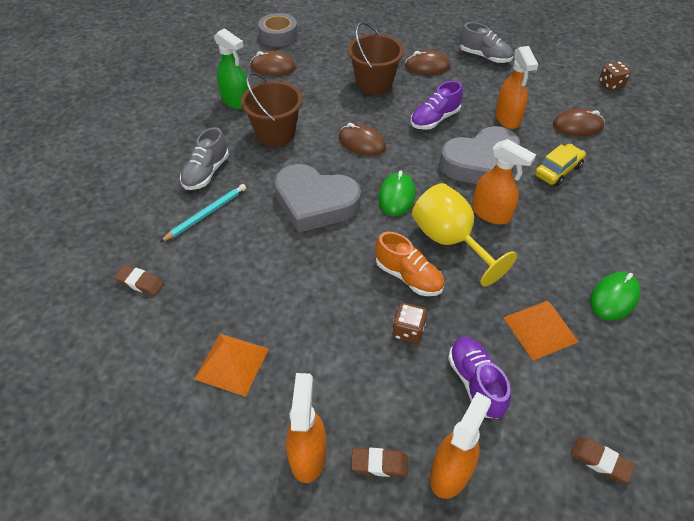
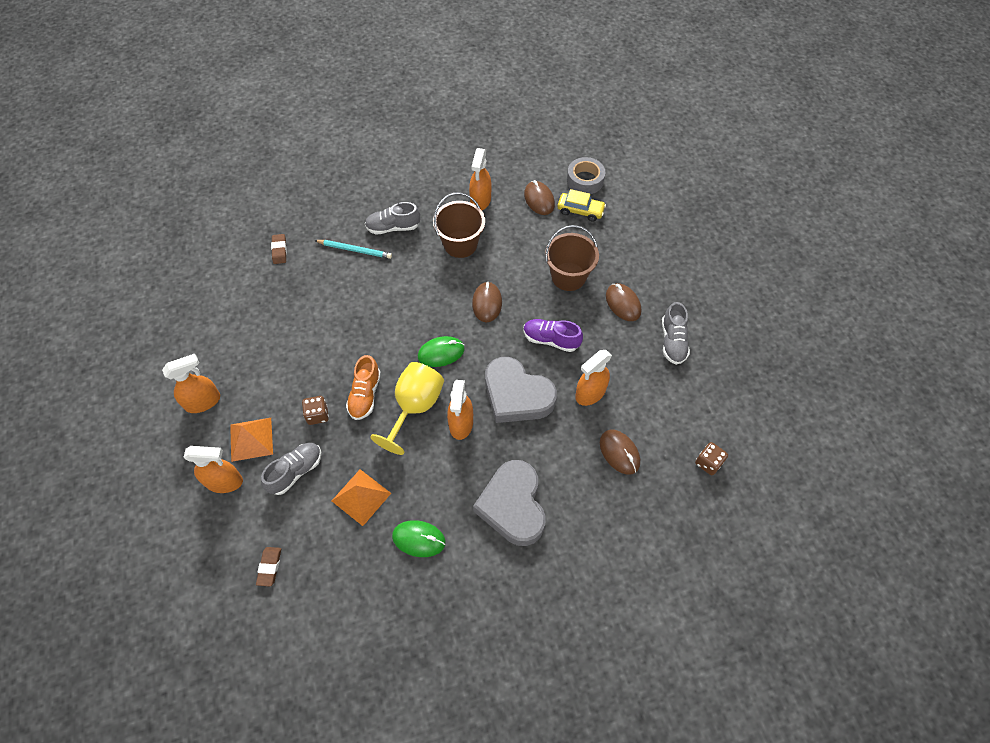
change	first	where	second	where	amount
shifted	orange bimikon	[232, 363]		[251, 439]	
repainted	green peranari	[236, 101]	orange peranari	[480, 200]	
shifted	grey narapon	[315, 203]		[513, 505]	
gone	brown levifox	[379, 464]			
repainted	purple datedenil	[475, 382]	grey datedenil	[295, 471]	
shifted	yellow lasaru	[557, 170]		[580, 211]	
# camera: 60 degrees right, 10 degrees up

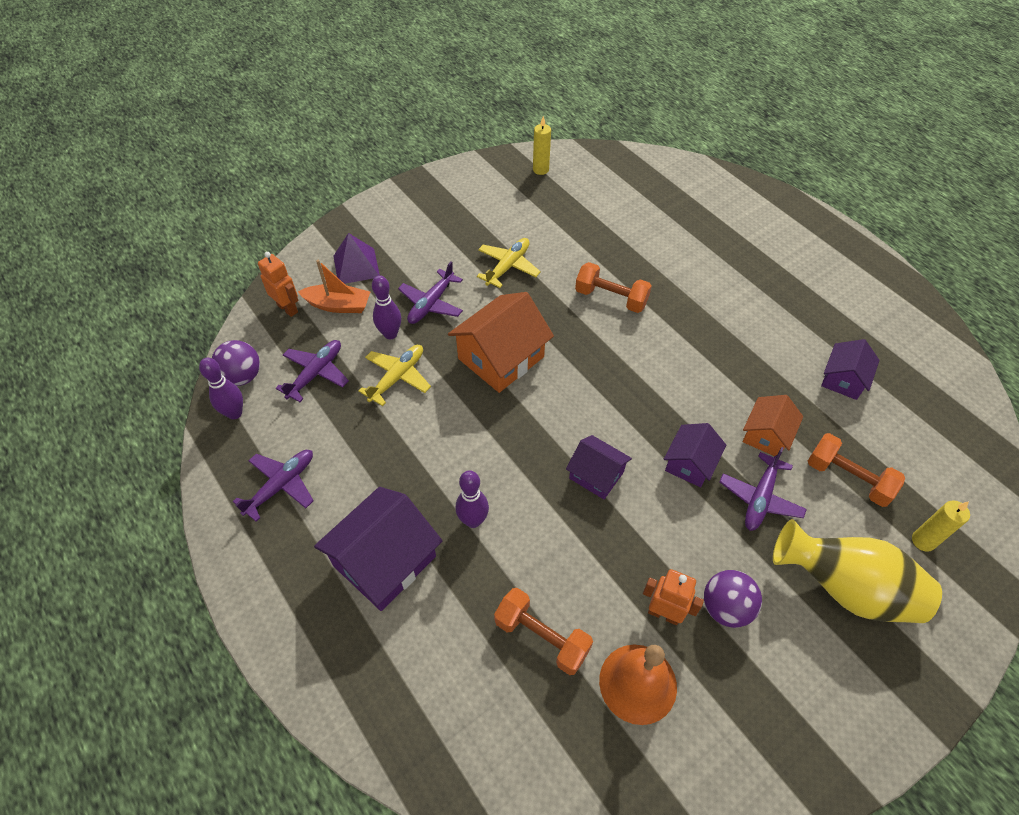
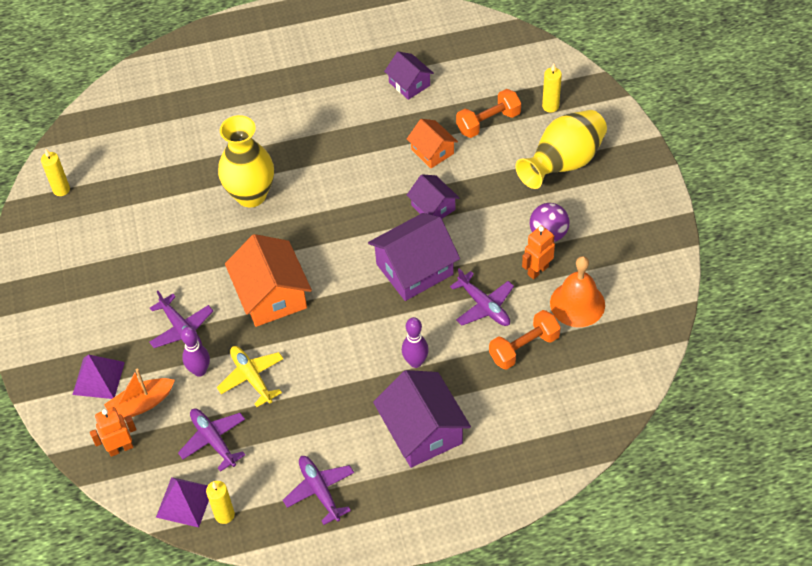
change	first	where	second	where	amount
swapped	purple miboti	[234, 413]	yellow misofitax	[224, 515]	
swapped	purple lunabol	[242, 376]	purple bimikon	[185, 501]	
rotated	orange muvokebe	[338, 305]		[141, 404]	150 degrees counterclockwise
gone	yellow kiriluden	[508, 266]			
scaled	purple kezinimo	[596, 475]		[414, 269]	x1.71
swapped	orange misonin	[611, 298]	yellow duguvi	[251, 195]	
shifted	purple kiriluden	[760, 498]		[484, 306]	
# camera: 65 degrees left, 0 degrees up

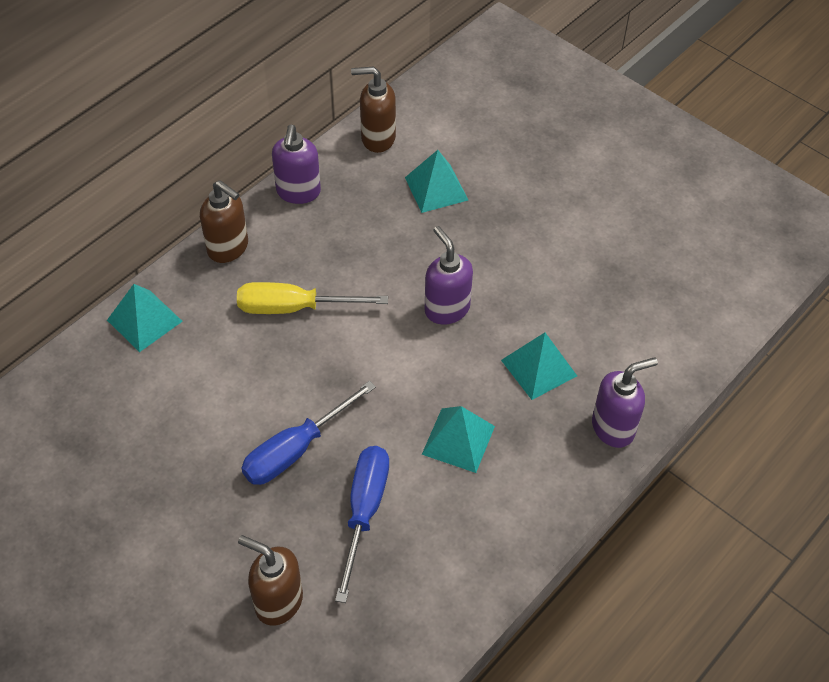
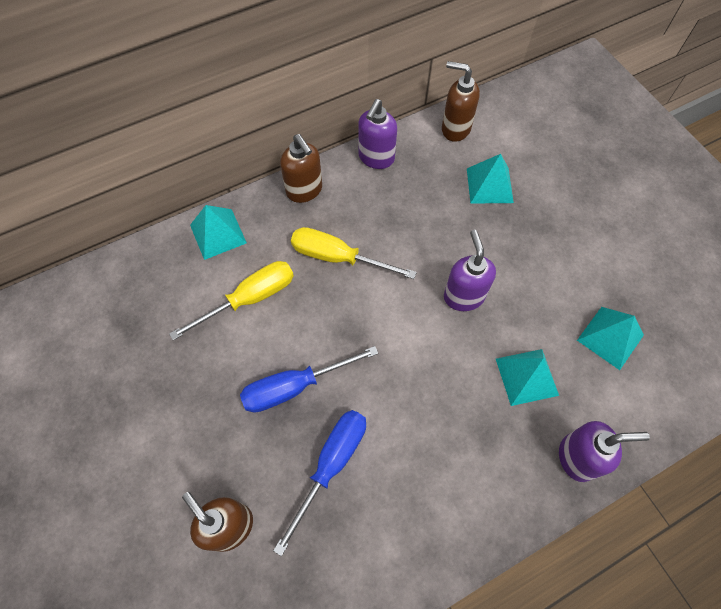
change	first	where	second	where	amount
shifted	turquoise bimikon	[458, 440]		[610, 337]	
new			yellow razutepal	[249, 299]	
# camera: 20 degrees right, 10 degrees up

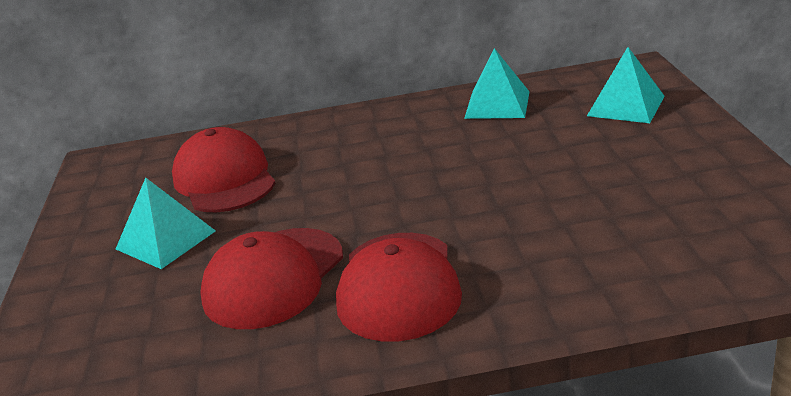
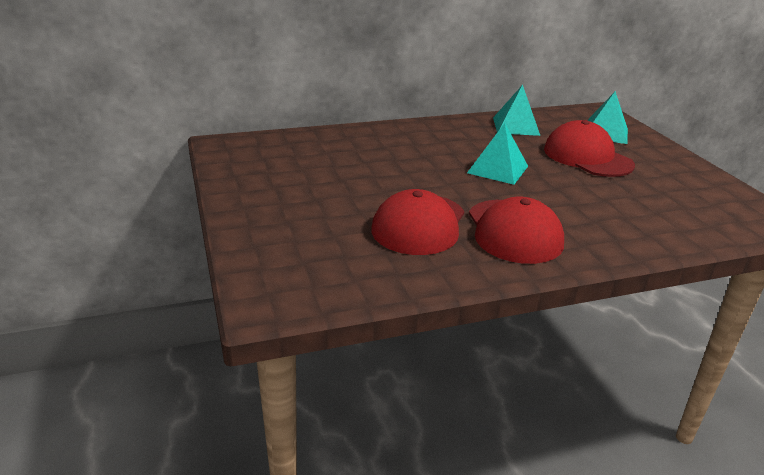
change	first	where	second	where	amount
shifted	turquoise bimikon	[165, 240]		[497, 169]	
shifted	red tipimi	[224, 179]		[587, 157]	
# camera: 15 degrees left, 0 degrees up

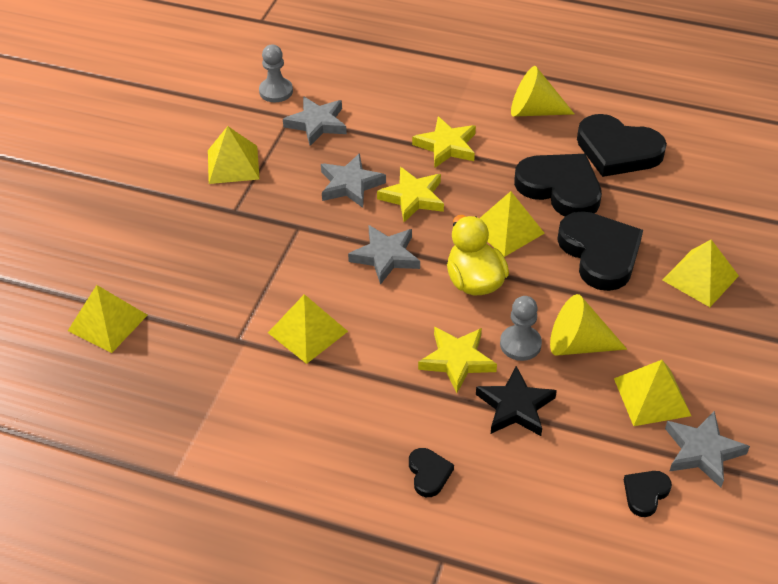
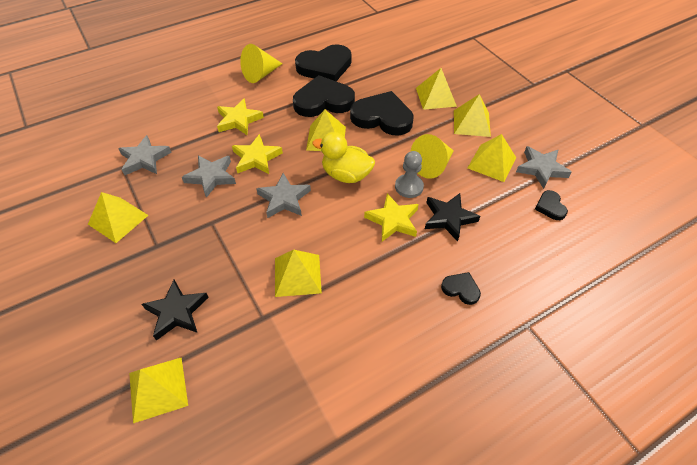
change	first	where	second	where	amount
gone	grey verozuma	[276, 91]			
new			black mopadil	[177, 312]	
new			yellow bimikon	[471, 123]	
# camera: 50 degrees left, 5 degrees up

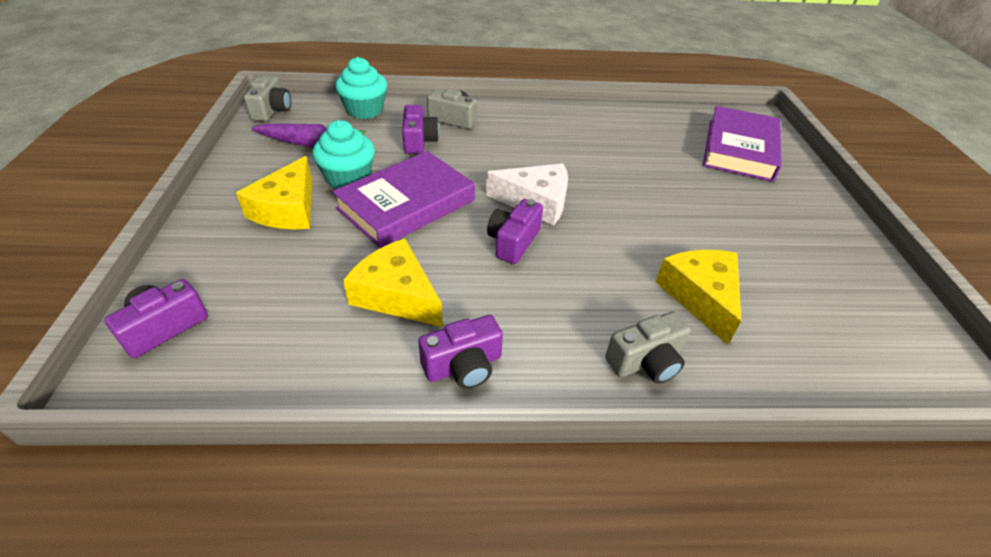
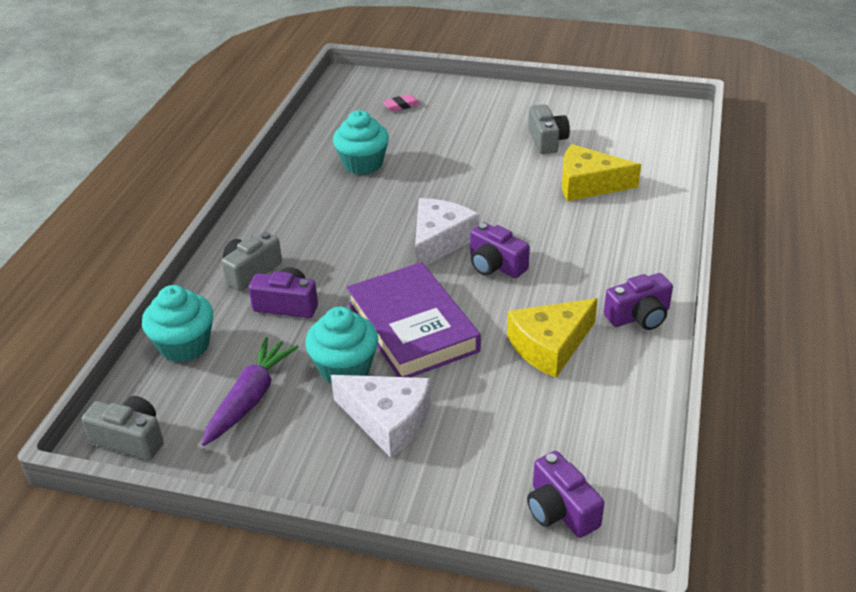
change	first	where	second	where	amount
repainted	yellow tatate	[288, 209]	white tatate	[387, 420]	
rotated	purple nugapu	[463, 366]		[639, 316]	75 degrees clockwise
shifted	grey nugapu	[646, 361]		[547, 140]	
swapped	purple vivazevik	[739, 149]	pink levifox	[401, 106]	
new			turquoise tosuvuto	[363, 164]	
# camera: 70 degrees left, 5 degrees down

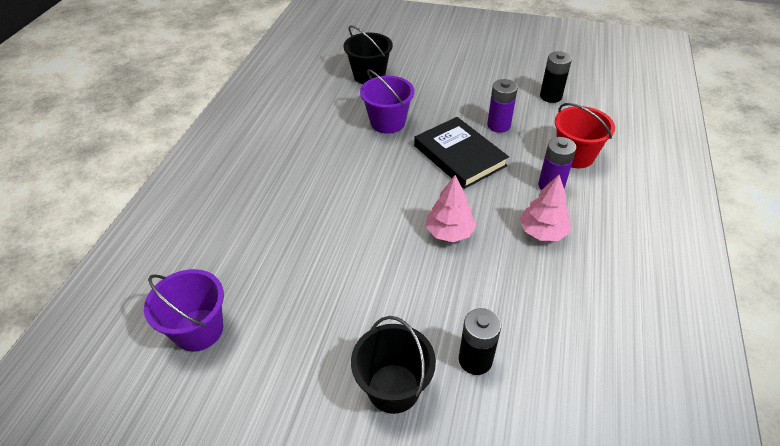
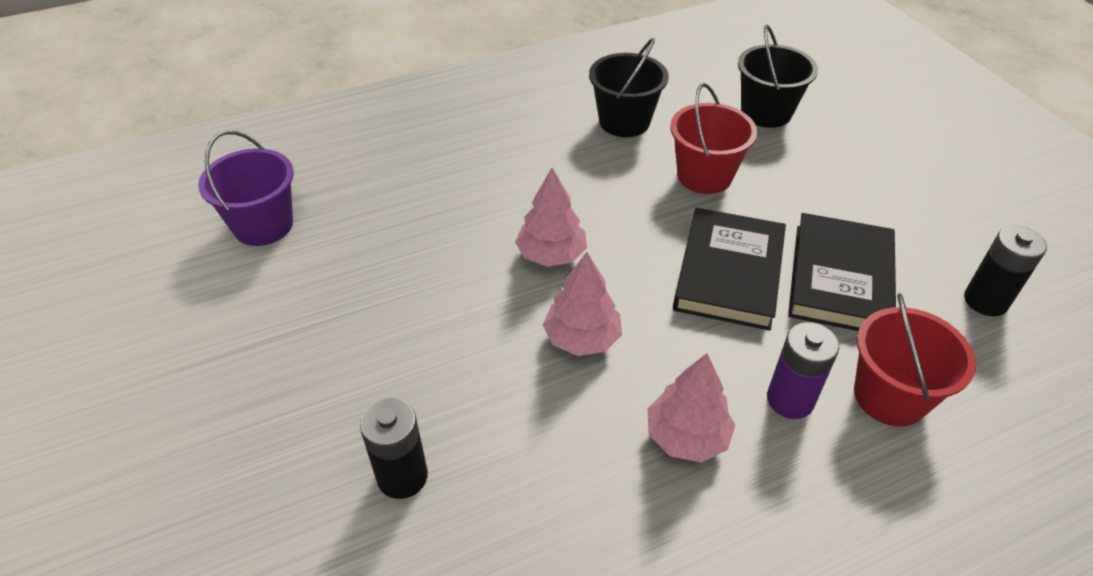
change	first	where	second	where	amount
shifted	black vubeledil	[393, 388]		[624, 121]	
repainted	purple vubeledil	[387, 122]	red vubeledil	[704, 176]	
swapped	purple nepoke	[498, 125]	black vivazevik	[840, 278]	
new			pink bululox	[551, 255]	
# camera: 50 degrees right, 0 degrees up

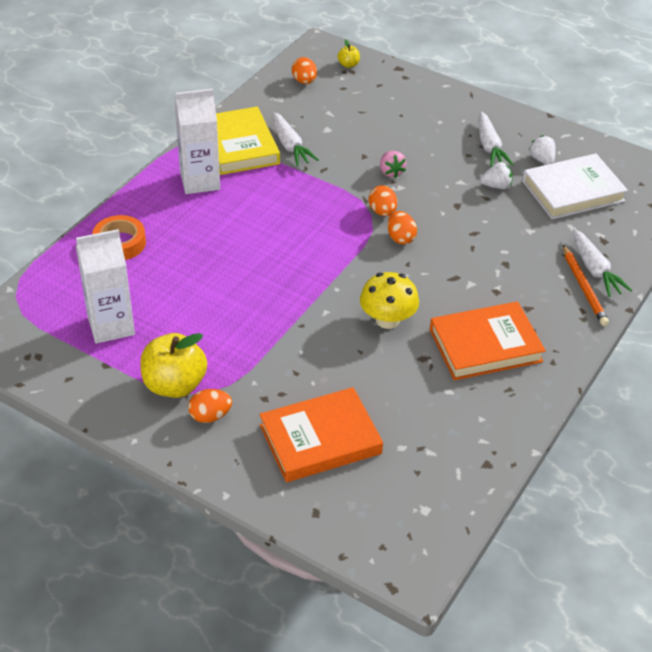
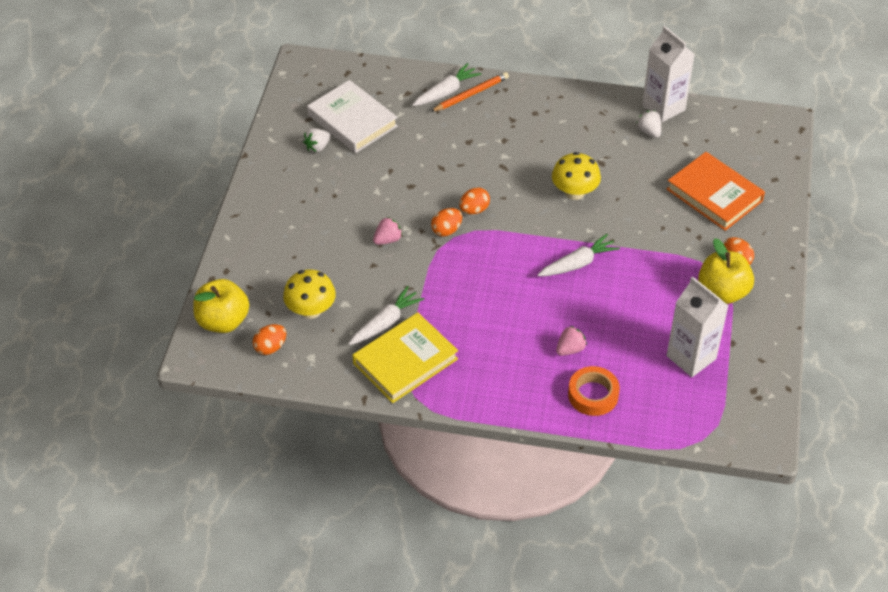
change	first	where	second	where	amount
shifted	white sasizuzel	[200, 181]		[663, 107]	
scaled	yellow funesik	[348, 65]		[223, 321]	x2.20
gone	orange vivazevik	[485, 345]			
shifted	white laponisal	[489, 147]		[578, 263]	
shifted	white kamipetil	[496, 186]		[649, 131]	
new			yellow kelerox	[311, 310]	
new			pink kamipetil	[570, 349]	
# camera: 110 degrees left, 5 degrees up

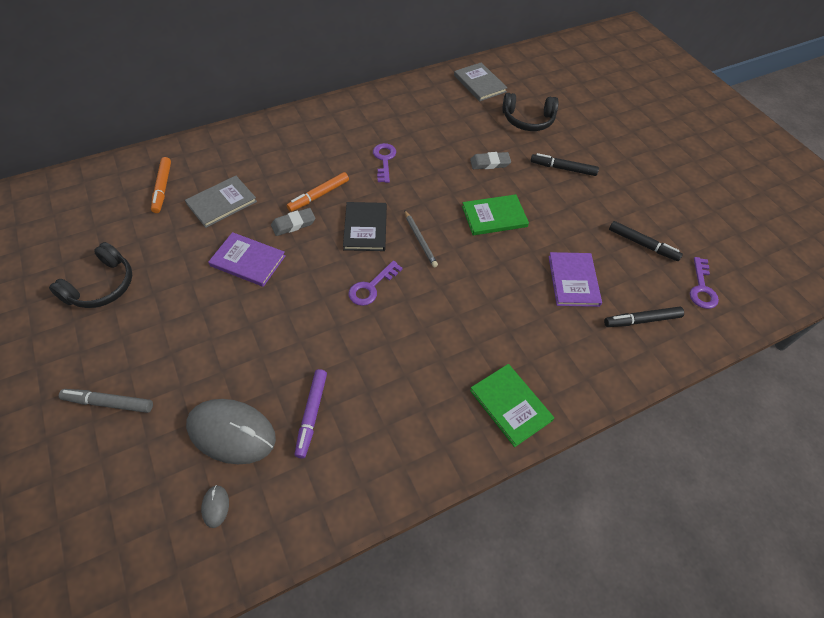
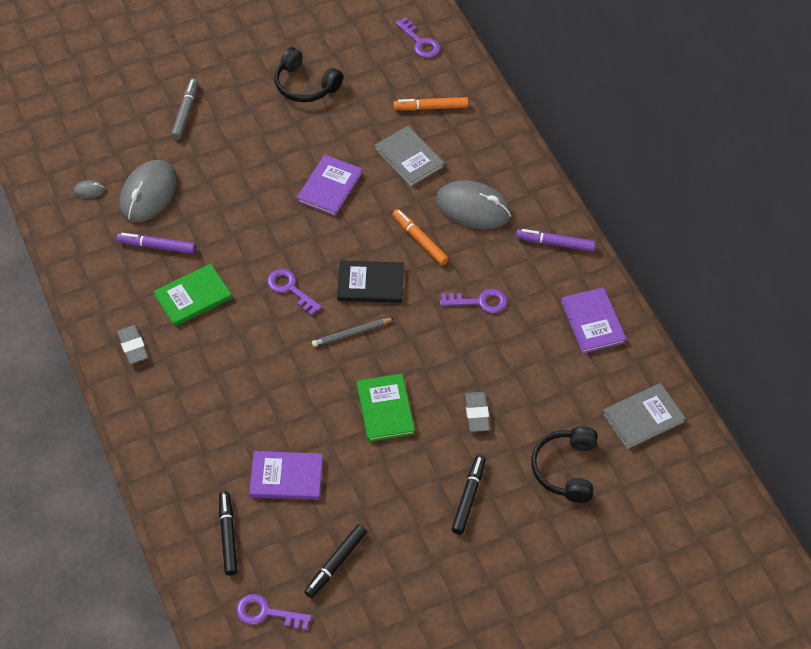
change	first	where	second	where	amount
shifted	grey levifox	[293, 224]		[132, 346]	
shifted	green vivazevik	[510, 405]		[193, 297]	
new			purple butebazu	[420, 42]	
new			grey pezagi	[473, 208]	
new			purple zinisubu	[555, 243]	
new			purple vivazevik	[593, 322]	
# camera: 95 degrees right, 0 degrees up

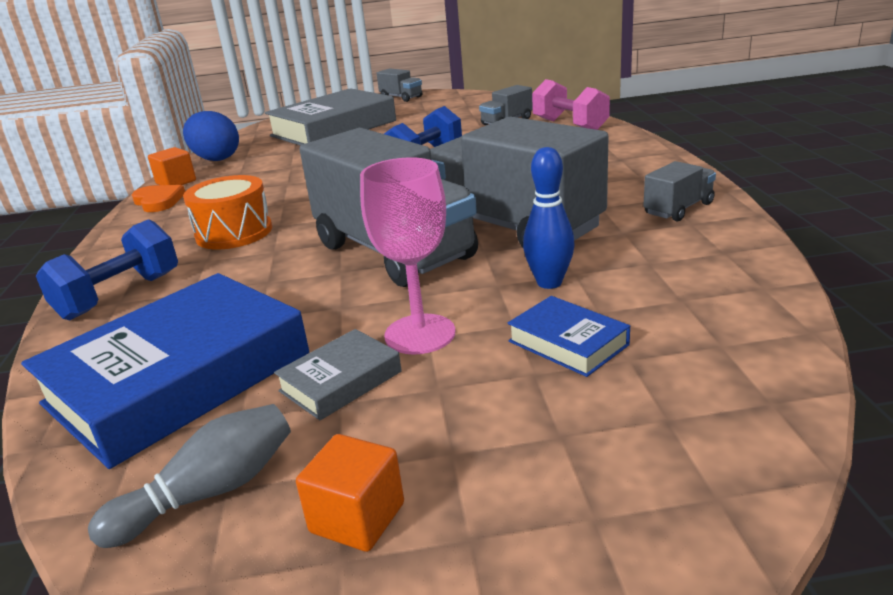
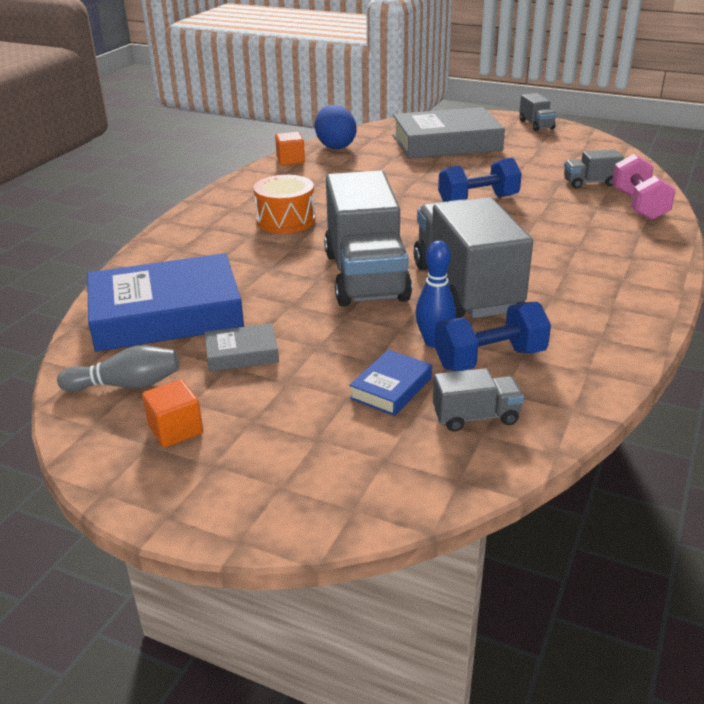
change	first	where	second	where	amount
shifted	blue misonin	[120, 296]		[490, 359]	
gone	orange narapon	[158, 201]			
gone	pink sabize	[420, 334]			
rotated	blue vivazevik	[568, 343]		[391, 388]	45 degrees clockwise
shifted	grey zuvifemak	[678, 209]		[476, 417]	
# camera: 30 degrees right, 5 degrees up

